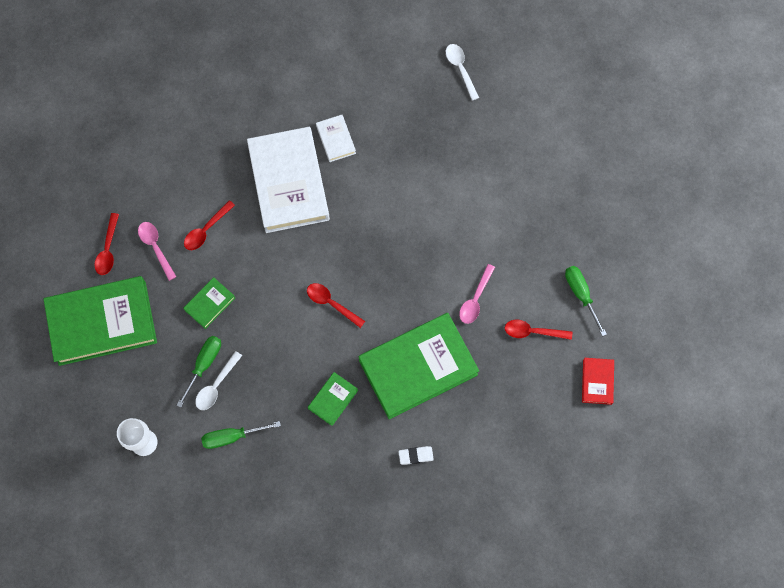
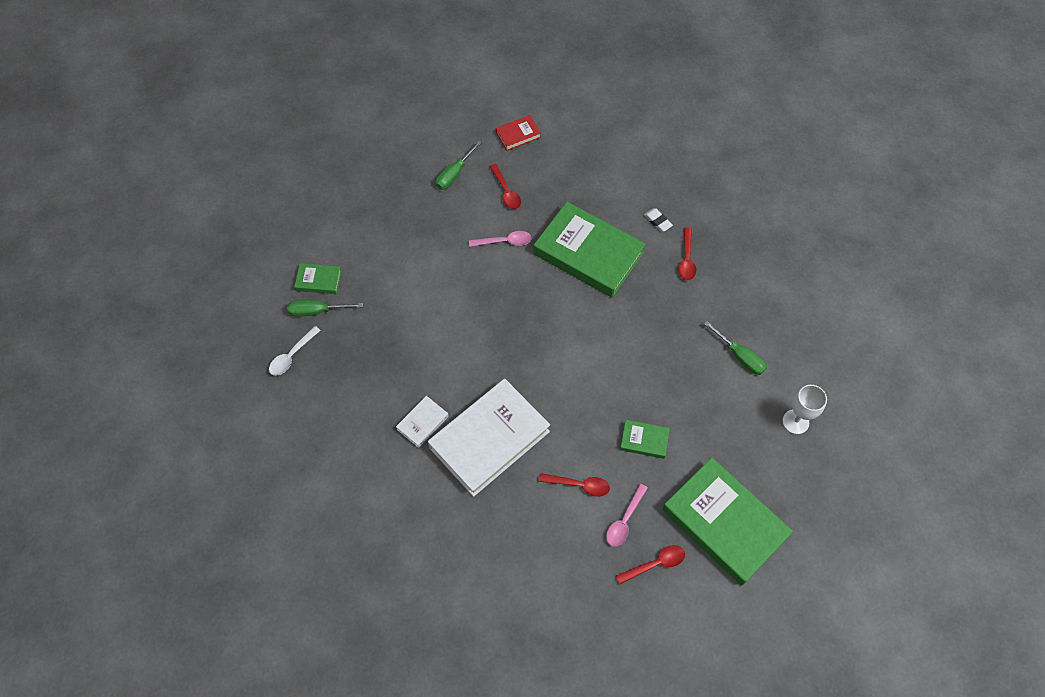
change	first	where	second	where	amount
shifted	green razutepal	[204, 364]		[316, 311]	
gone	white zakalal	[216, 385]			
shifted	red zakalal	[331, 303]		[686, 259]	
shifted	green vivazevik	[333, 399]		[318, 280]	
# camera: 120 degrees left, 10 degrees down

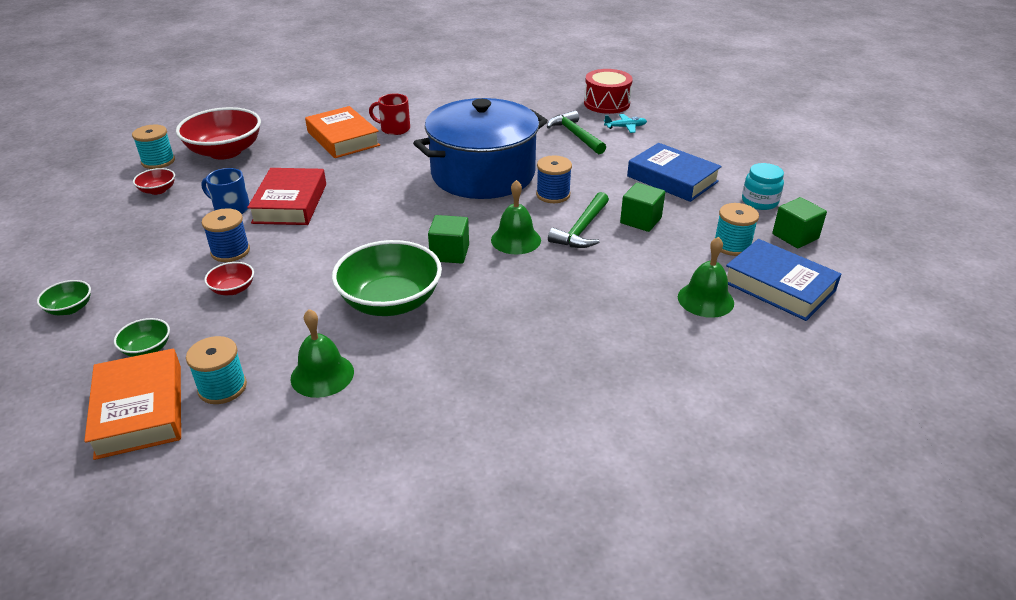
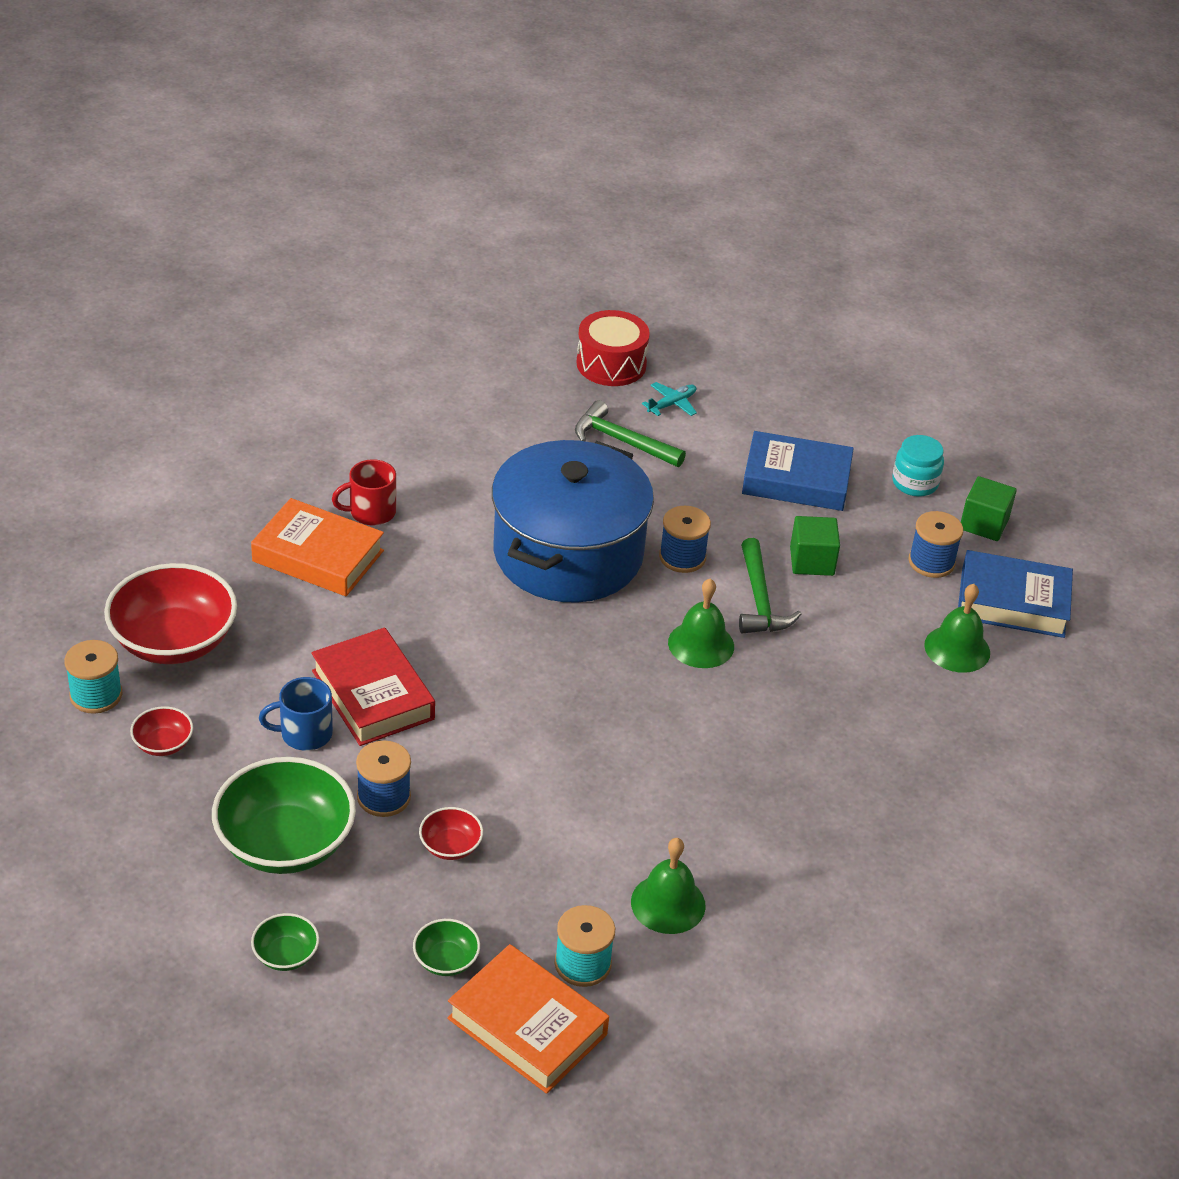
change	first	where	second	where	amount
shifted	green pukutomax	[390, 301]		[285, 843]	
gone	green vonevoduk	[449, 253]			
repainted	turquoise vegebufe	[732, 245]	blue vegebufe	[931, 562]	
# camera: 35 degrees left, 5 degrees up

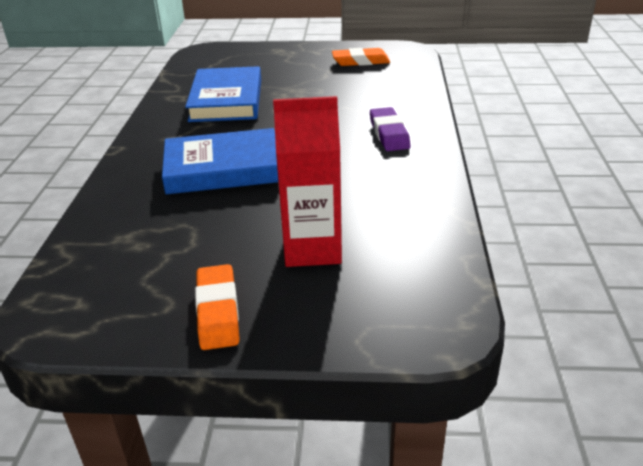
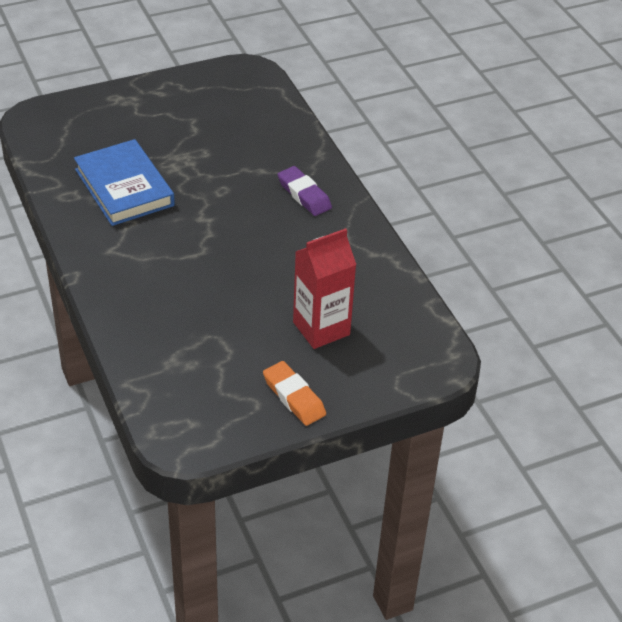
change	first	where	second	where	amount
gone	blue vivazevik	[223, 168]			
gone	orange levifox	[360, 61]			
# camera: 30 degrees left, 10 degrees up

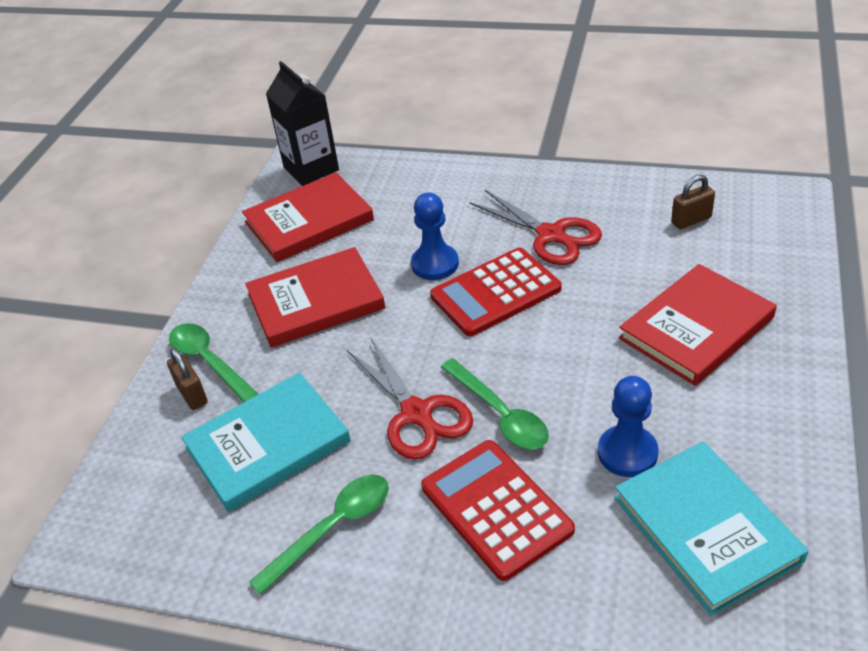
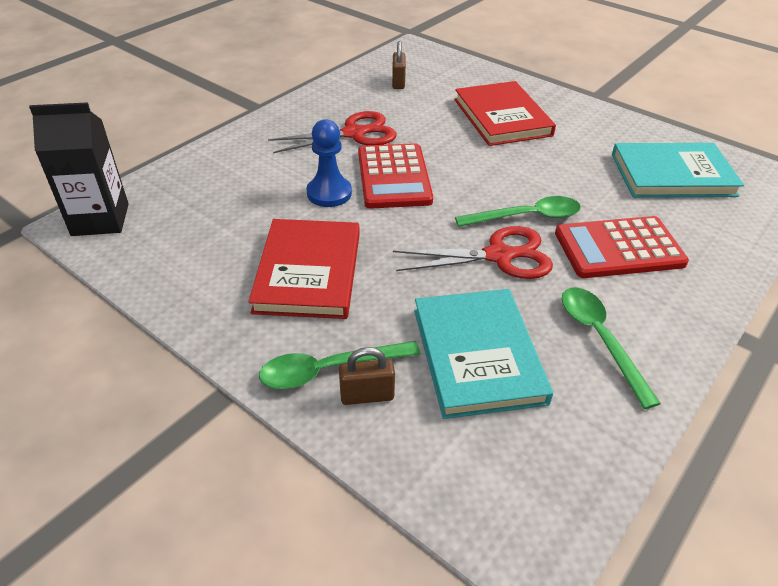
change	first	where	second	where	amount
gone	red vivazevik	[309, 221]			
gone	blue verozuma	[627, 453]			
# camera: 70 degrees left, 0 degrees up

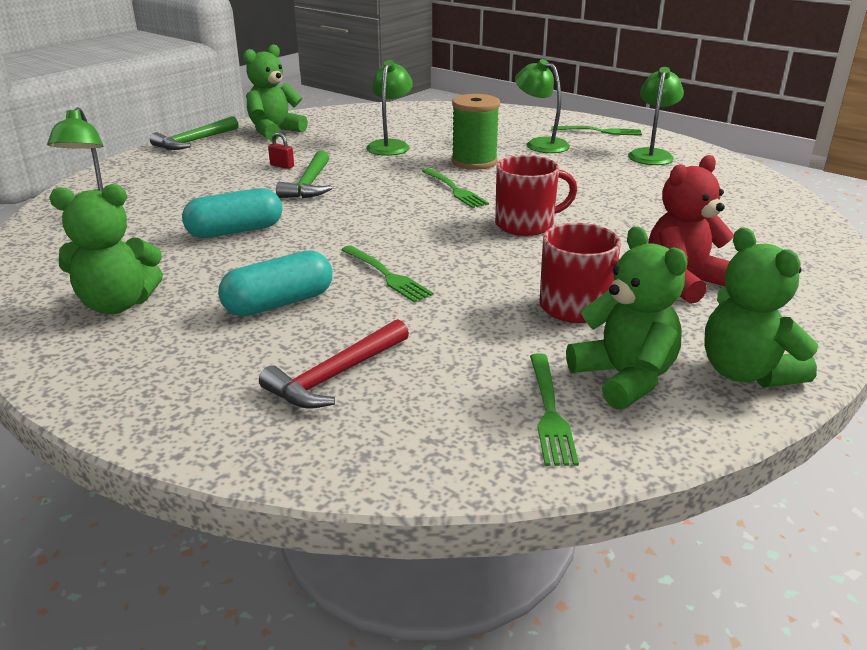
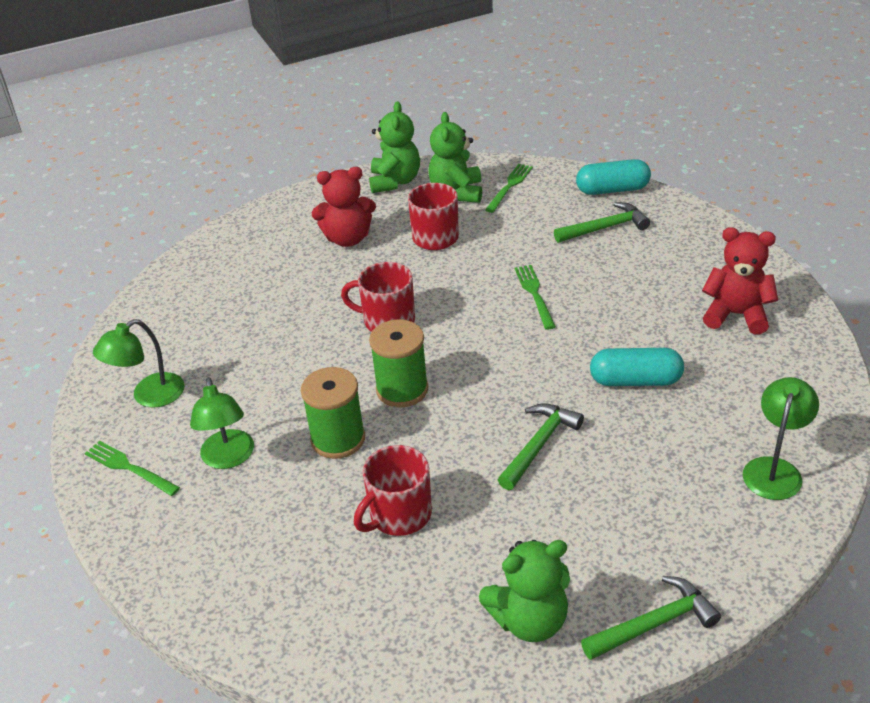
change	first	where	second	where	amount
repainted	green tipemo	[118, 304]	red tipemo	[736, 315]	
shifted	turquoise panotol	[279, 303]		[612, 190]	
repainted	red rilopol	[335, 375]	green rilopol	[605, 228]	
gone	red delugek	[282, 166]			
swapped	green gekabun	[390, 145]	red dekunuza	[399, 515]	
swapped	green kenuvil	[455, 190]	green vegebufe	[402, 390]	
# camera: 150 degrees left, 10 degrees up

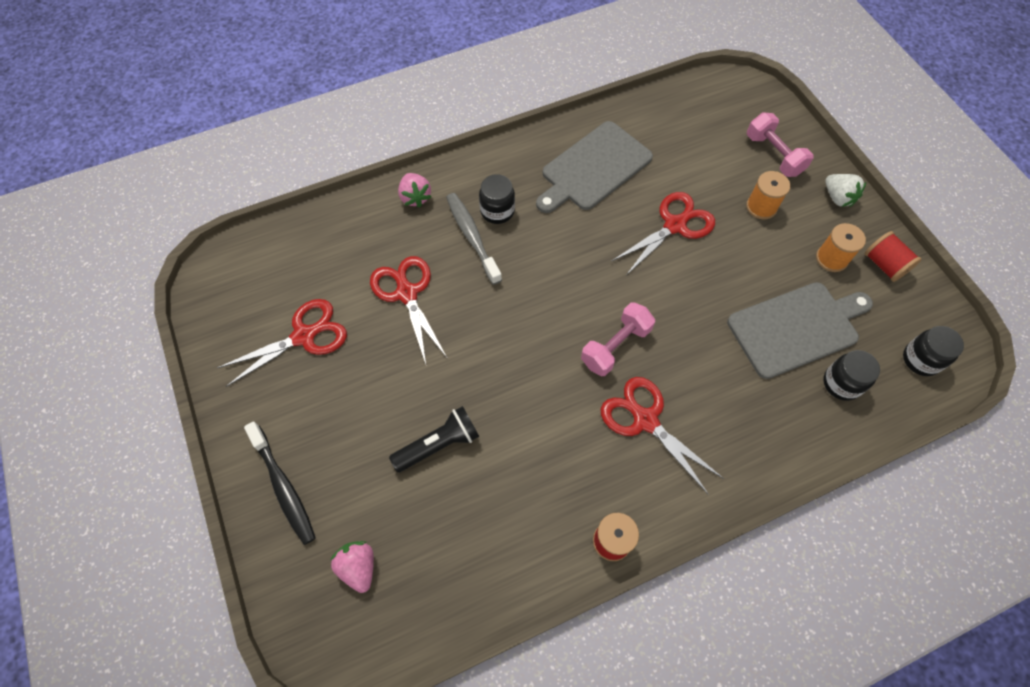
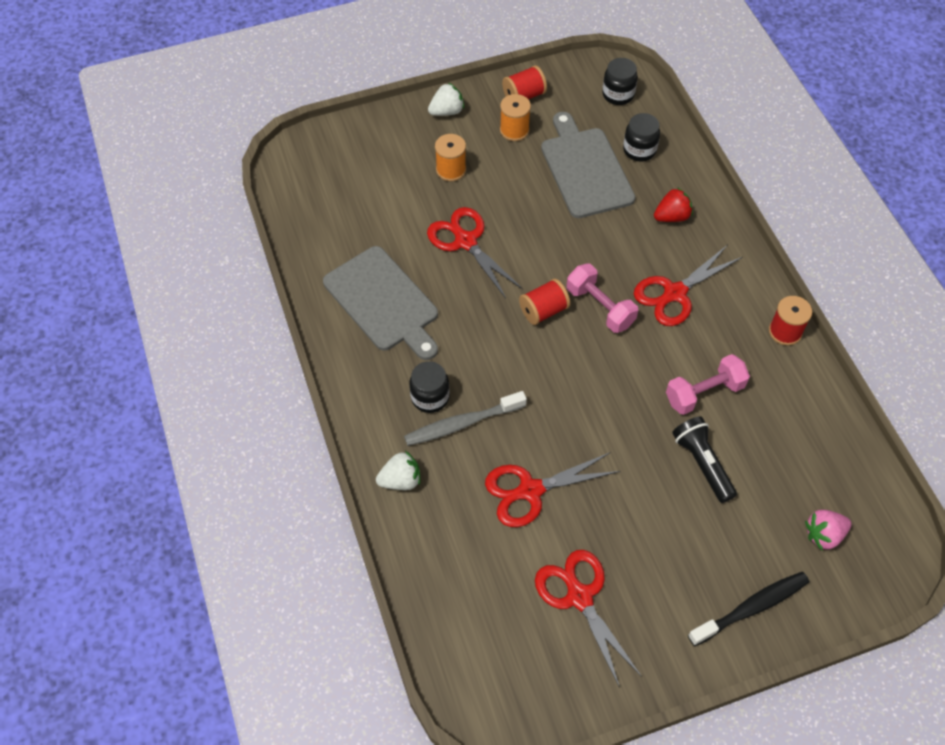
change	first	where	second	where	amount
repainted	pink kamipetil	[415, 197]	white kamipetil	[401, 480]	
shifted	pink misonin	[773, 155]		[704, 393]	
new			red vegebufe	[543, 311]	
new			red kamipetil	[672, 216]	
# camera: 85 degrees left, 5 degrees down

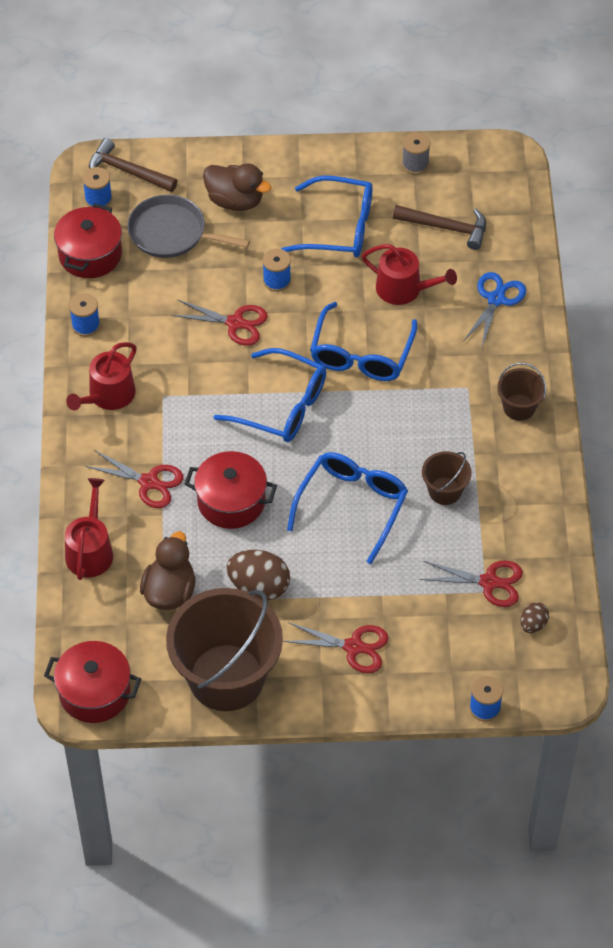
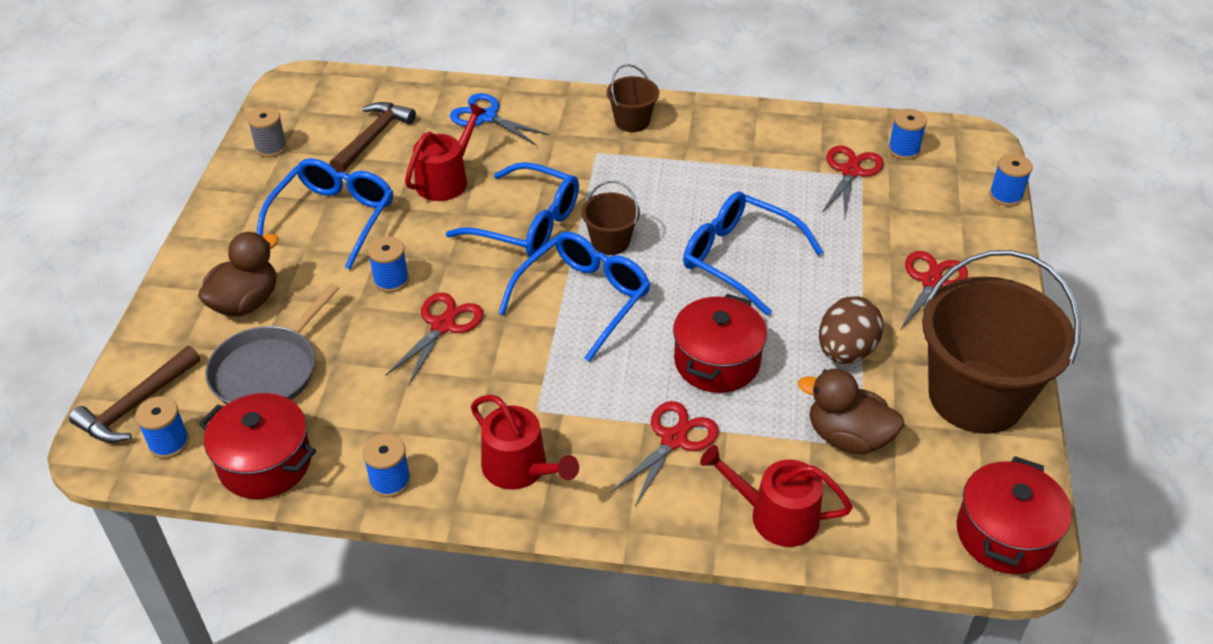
change	first	where	second	where	amount
shifted	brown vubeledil	[445, 491]		[610, 241]	
swapped	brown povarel	[533, 624]	blue vegebufe	[903, 150]	
# camera: 80 degrees left, 10 degrees down

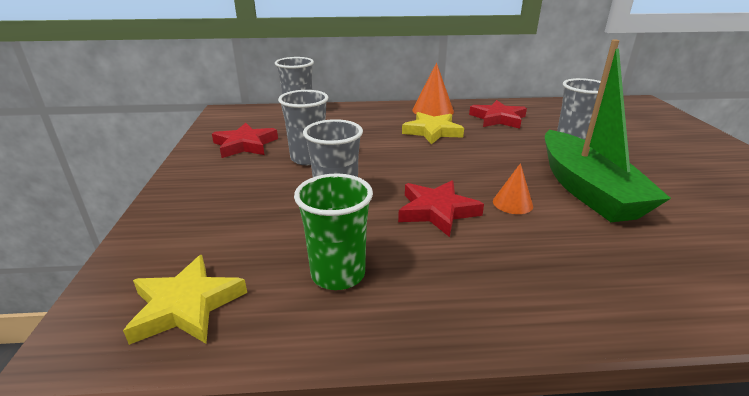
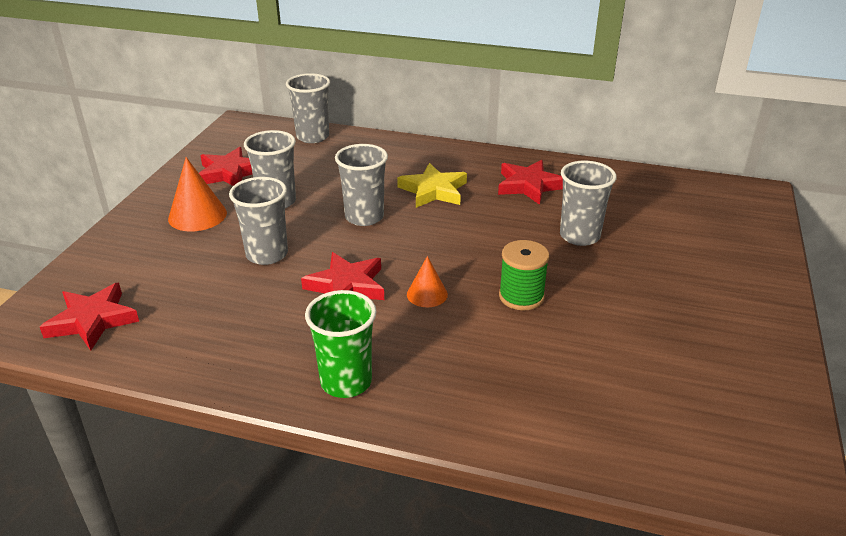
change	first	where	second	where	amount
repainted	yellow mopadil	[186, 306]	red mopadil	[92, 320]	
shifted	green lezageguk	[338, 274]		[346, 382]	
shifted	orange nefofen	[433, 110]		[197, 215]	
swapped	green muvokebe	[587, 190]	green vegebufe	[521, 296]	
new			grey lezageguk	[364, 217]	
# camera: 20 degrees right, 5 degrees up

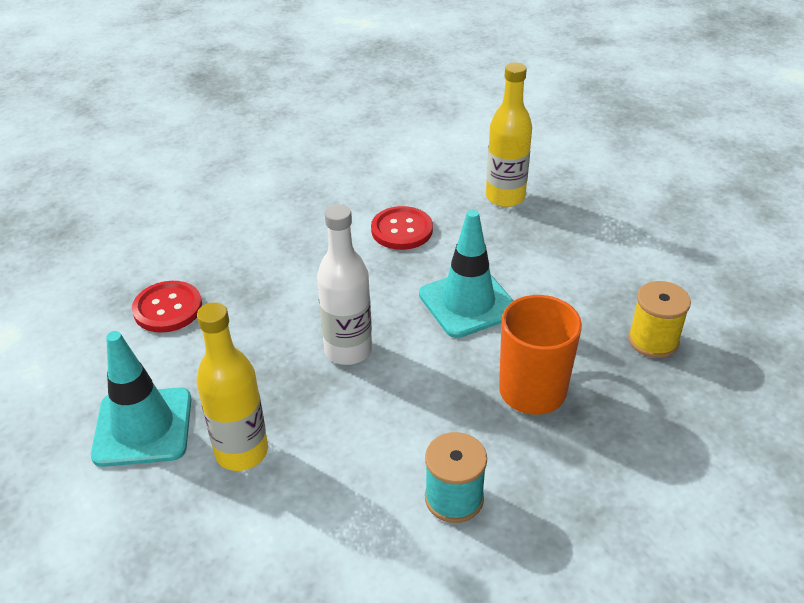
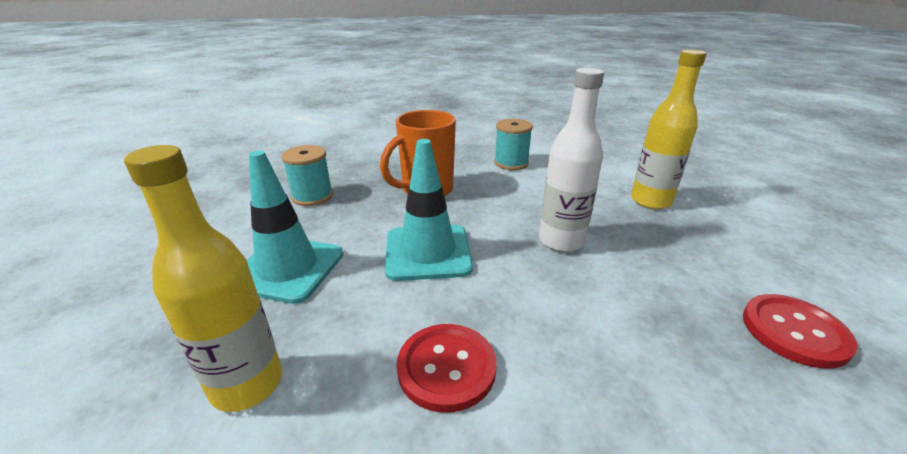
change	first	where	second	where	amount
shifted	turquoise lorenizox	[143, 427]		[287, 268]	
repainted	yellow vegebufe	[653, 340]	turquoise vegebufe	[312, 196]	
# camera: 160 degrees left, 10 degrees down

